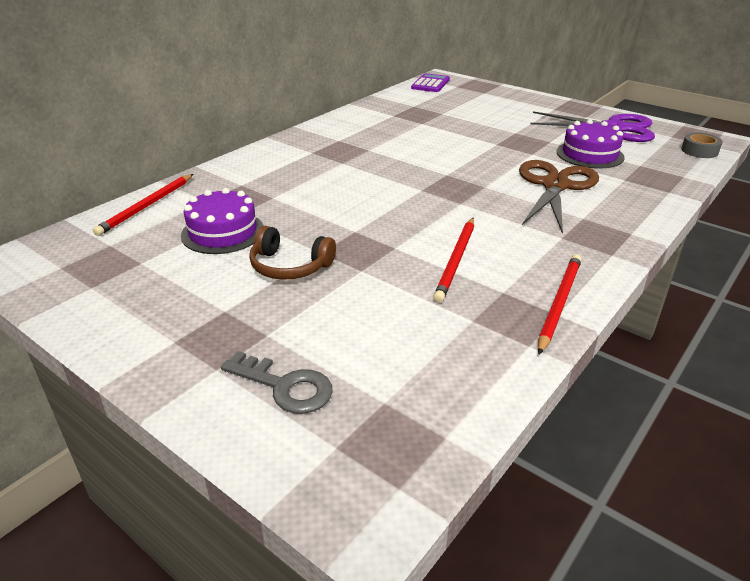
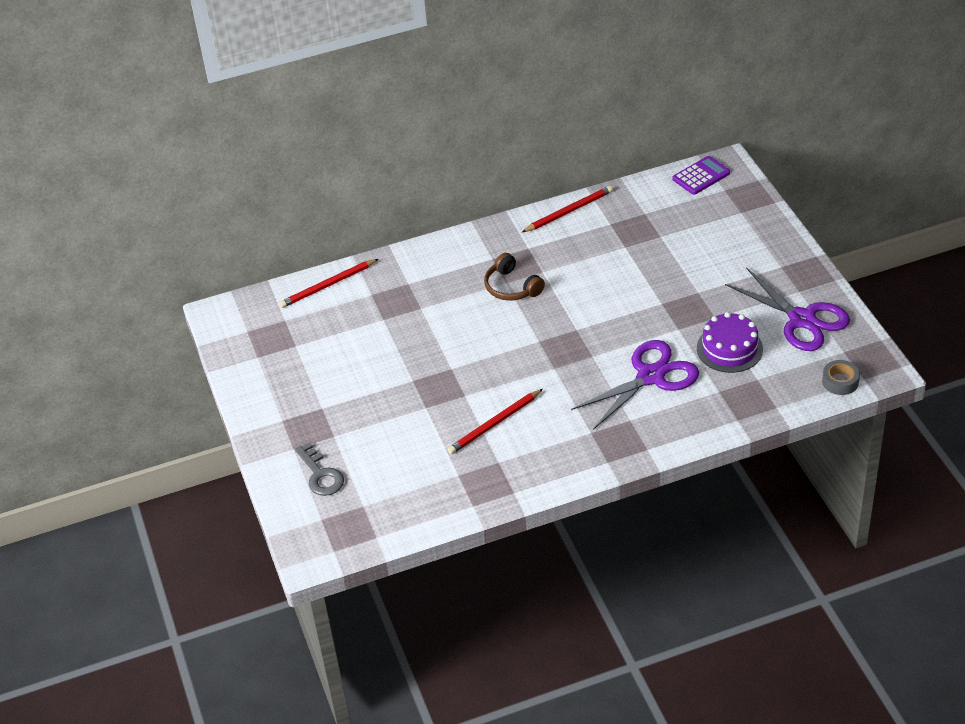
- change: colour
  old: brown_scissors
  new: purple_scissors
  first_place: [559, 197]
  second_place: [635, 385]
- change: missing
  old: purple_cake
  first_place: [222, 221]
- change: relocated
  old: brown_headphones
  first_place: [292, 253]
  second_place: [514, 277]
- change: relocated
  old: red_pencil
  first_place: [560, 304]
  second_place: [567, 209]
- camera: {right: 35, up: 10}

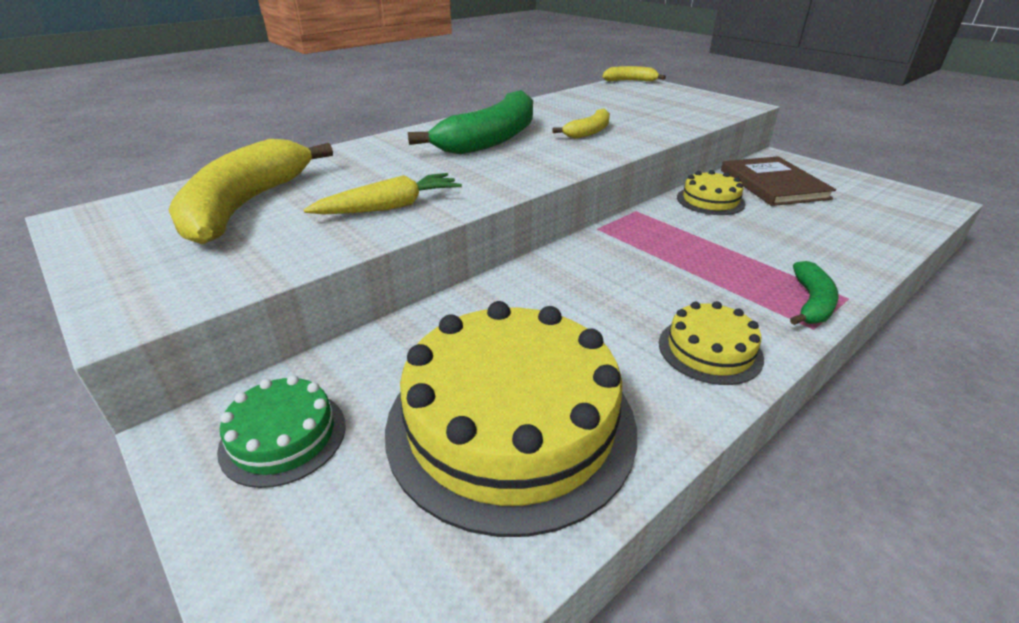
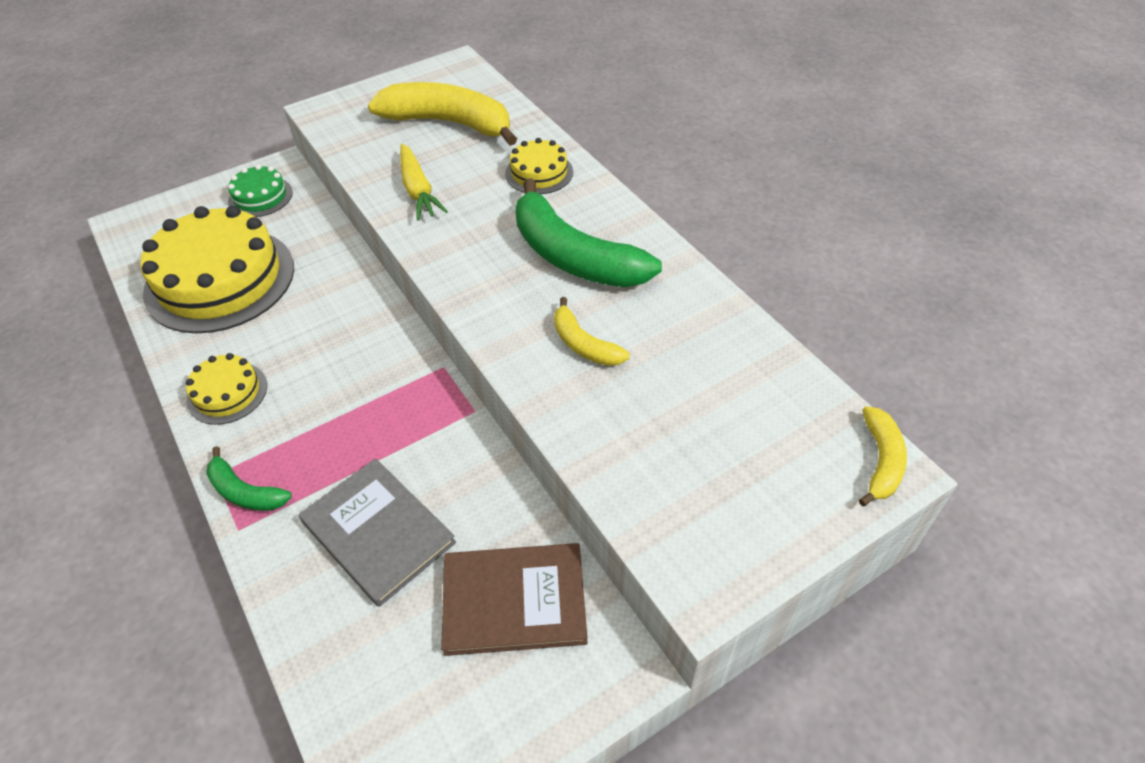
- change: relocated
  old: yellow_cake
  first_place: [711, 192]
  second_place: [539, 166]
- change: appeared
  new: grey_book
  second_place: [377, 532]
- camera: {right: 100, up: 15}

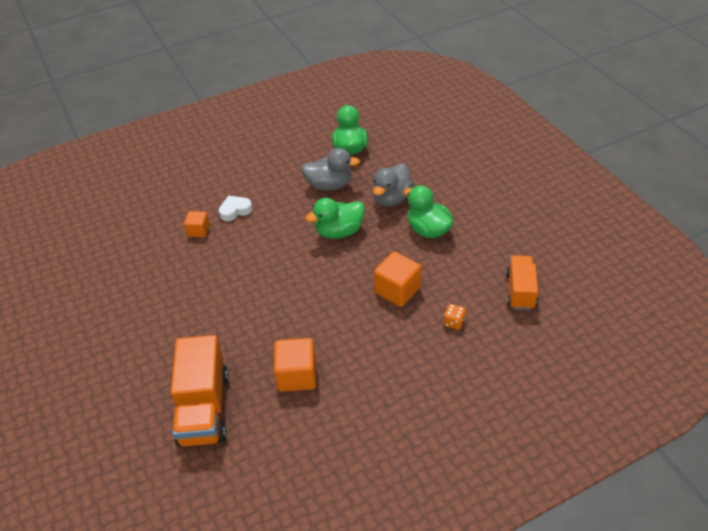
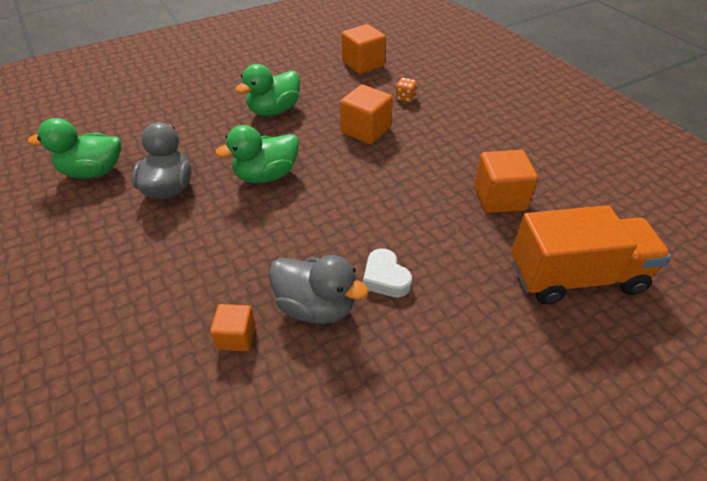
- change: relocated
  old: grey_duck
  first_place: [393, 185]
  second_place: [319, 289]
- change: relocated
  old: white_heart
  first_place: [236, 208]
  second_place: [387, 273]
- change: spun
  old: green_duck
  first_place: [335, 218]
  second_place: [257, 154]
  degrees: 90
- change: exchanged
  old: orange_truck
  new: orange_cube
  first_place: [522, 282]
  second_place: [364, 49]
- camera: {right: -95, up: 0}

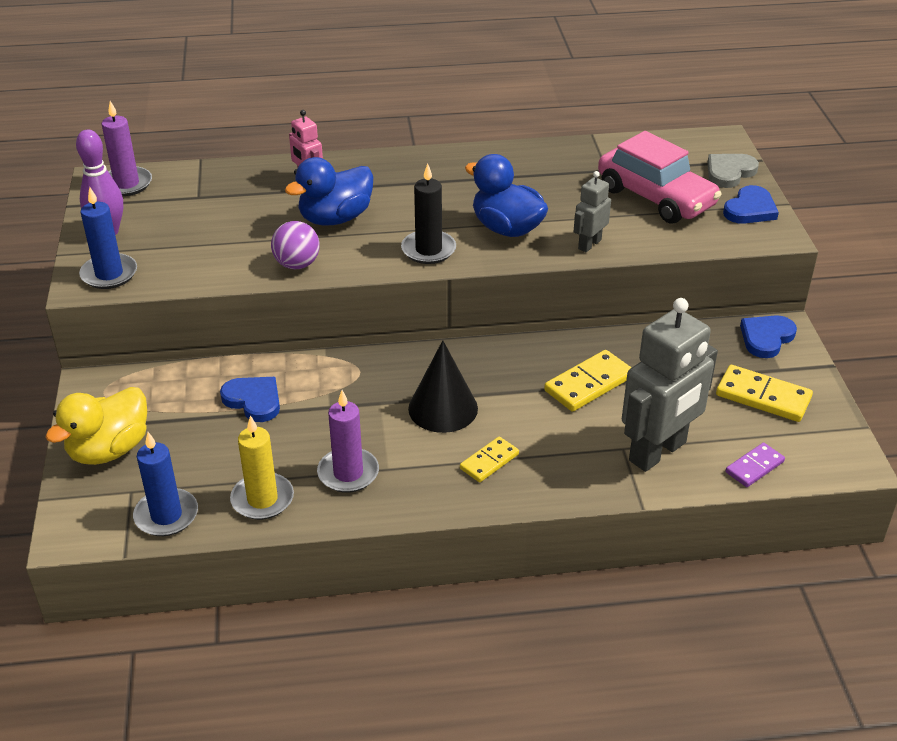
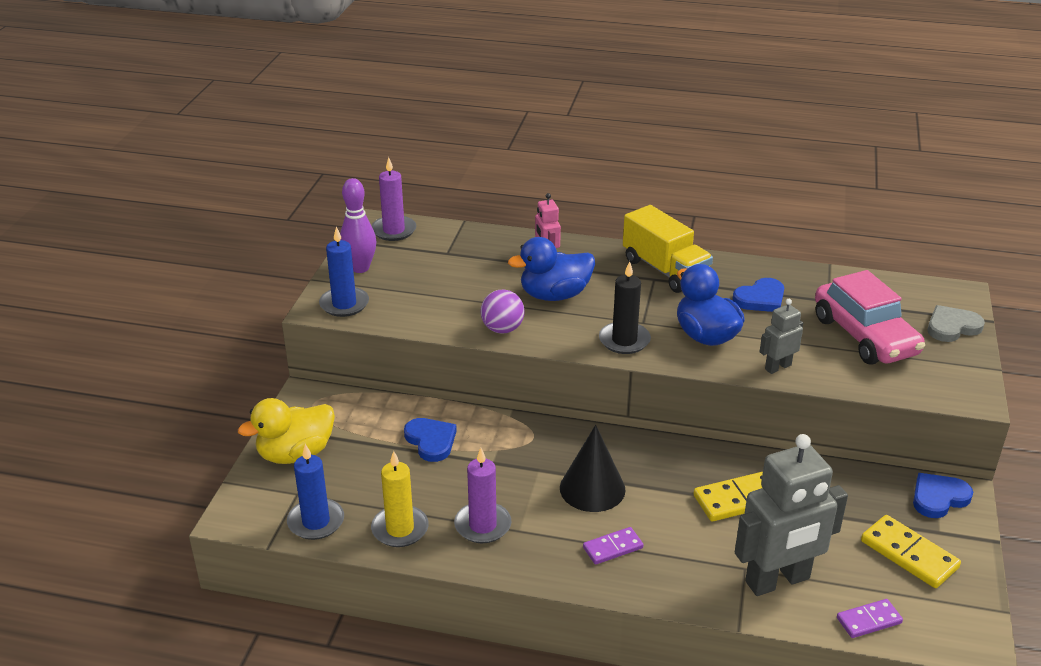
- change: relocated
  old: blue_heart
  first_place: [751, 204]
  second_place: [758, 295]
- change: colour
  old: yellow_domino
  new: purple_domino
  first_place: [489, 459]
  second_place: [613, 546]
- change: appeared
  new: yellow_truck
  second_place: [668, 249]
- camera: {right: 20, up: -5}

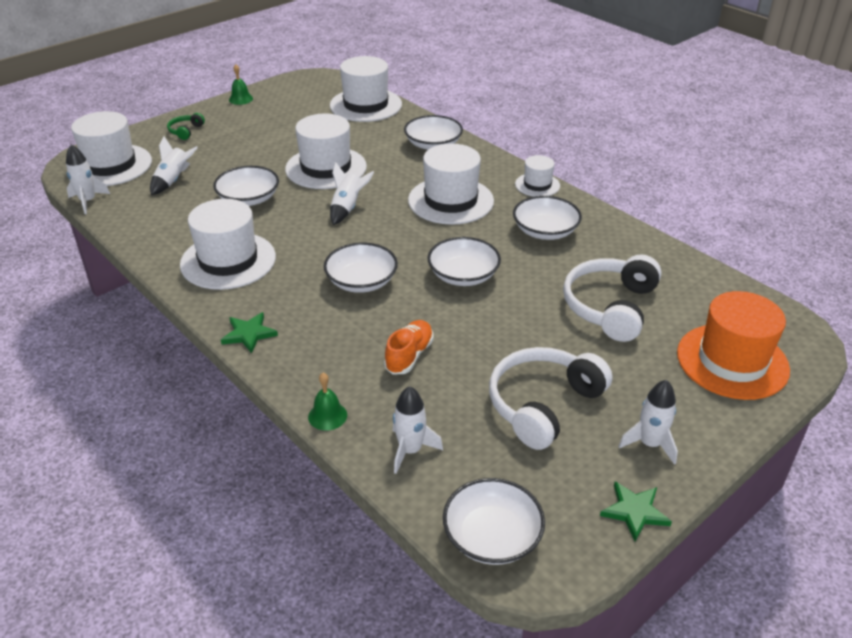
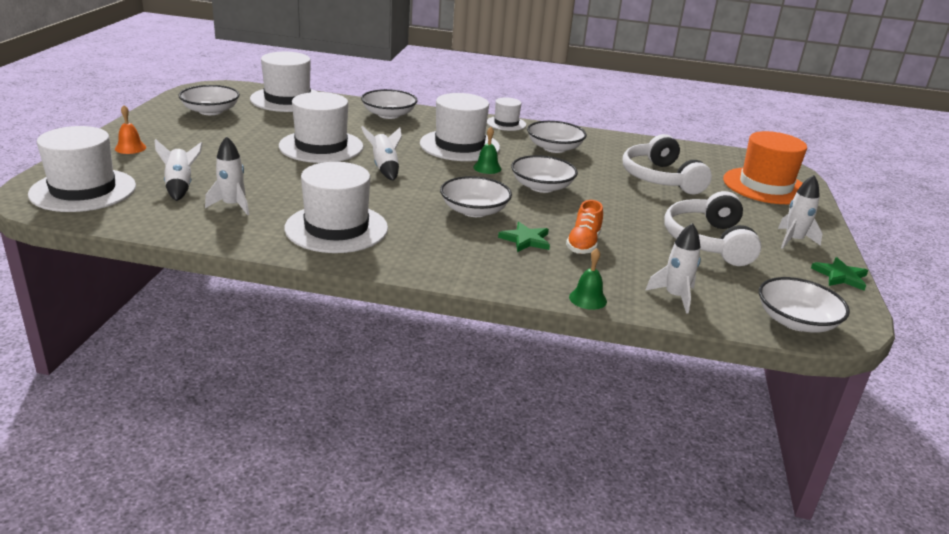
- change: relocated
  old: green_bell
  first_place: [241, 84]
  second_place: [487, 150]
- change: exchanged
  old: green_headphones
  new: orange_bell
  first_place: [186, 126]
  second_place: [130, 129]
- change: relocated
  old: white_rocket
  first_place: [88, 179]
  second_place: [227, 175]
- change: relocated
  old: white_bowl
  first_place: [246, 186]
  second_place: [209, 100]
- change: relocated
  old: green_star
  first_place: [249, 332]
  second_place: [524, 237]
- change: spun
  old: orange_shoe
  first_place: [409, 347]
  second_place: [584, 227]
  degrees: -150
- camera: {right: -40, up: -10}

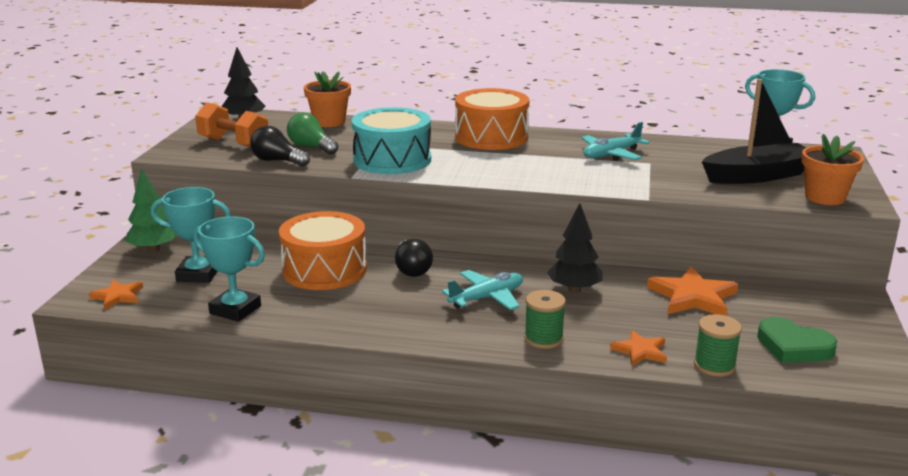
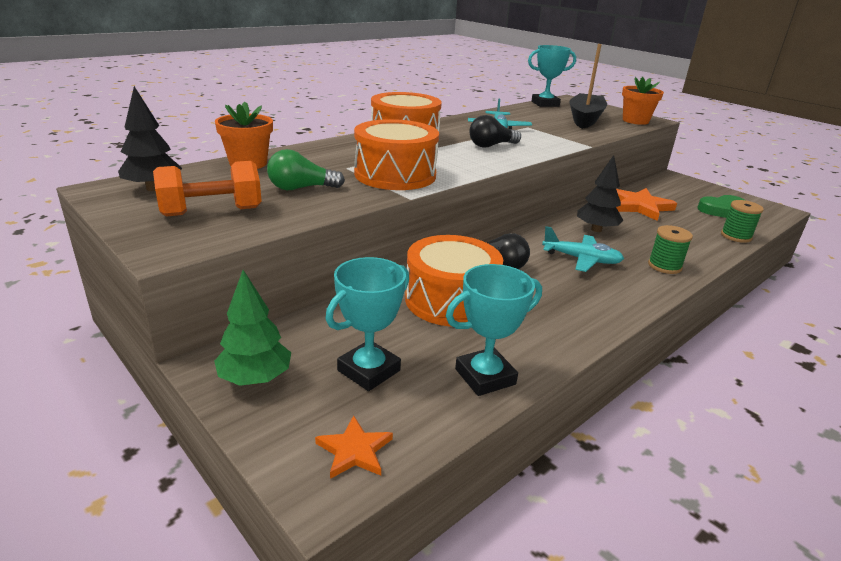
- change: colour
  old: turquoise_drum
  new: orange_drum
  first_place: [391, 140]
  second_place: [396, 154]
- change: relocated
  old: black_light_bulb
  first_place: [280, 146]
  second_place: [495, 131]
- change: spun
  old: turquoise_plane
  first_place: [482, 290]
  second_place: [583, 249]
  degrees: 105
- change: missing
  old: orange_star
  first_place: [638, 348]
- camera: {right: -55, up: 5}

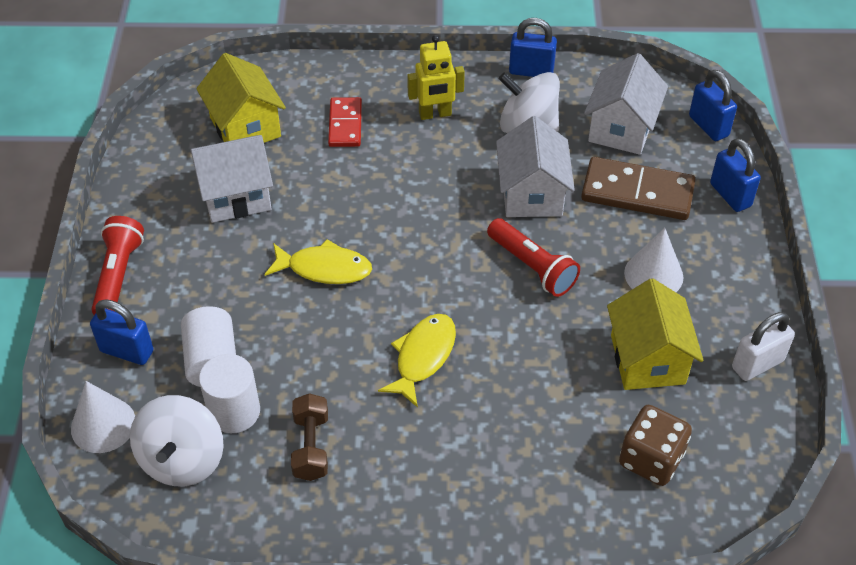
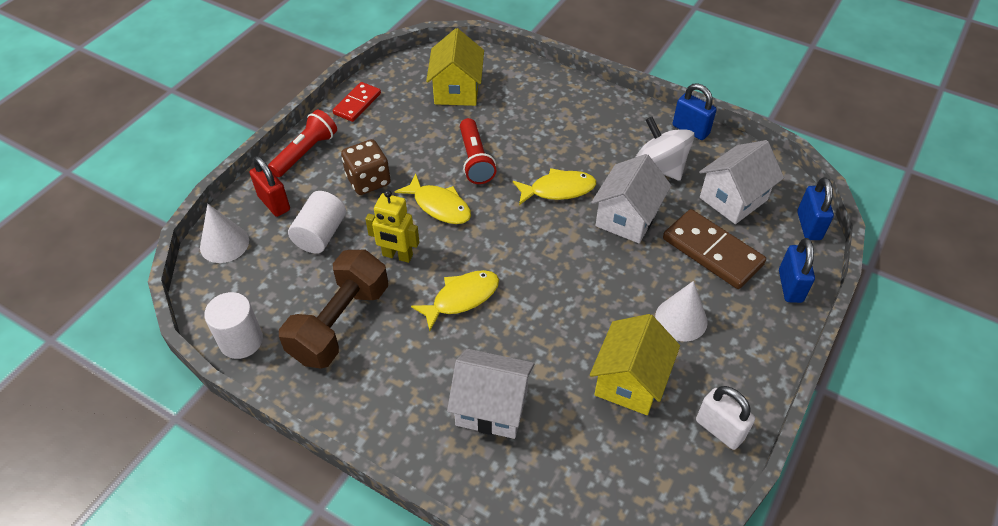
- change: relocated
  old: yellow_robot
  first_place: [436, 77]
  second_place: [392, 226]
- change: relocated
  old: red_domino
  first_place: [345, 122]
  second_place: [357, 102]
- change: relocated
  old: white_house
  first_place: [231, 179]
  second_place: [491, 394]
- change: relocated
  old: red_flashlight
  first_place: [533, 257]
  second_place: [478, 151]
- change: colour
  old: blue_padlock
  new: red_padlock
  first_place: [122, 332]
  second_place: [270, 186]
- change: spun
  old: white_padlock
  first_place: [763, 346]
  second_place: [725, 418]
  degrees: 45
- change: relocated
  old: white_cylinder
  first_place: [229, 393]
  second_place: [233, 325]
- change: size
  old: brown_dumbbell
  first_place: [309, 437]
  second_place: [333, 309]
  factor: 1.83
- change: missing
  old: white_spinning_top
  first_place: [177, 440]
- change: relocated
  old: brown_dice
  first_place: [655, 445]
  second_place: [366, 167]
- change: appeared
  new: yellow_fish
  second_place: [554, 186]
- camera: {right: 30, up: 0}

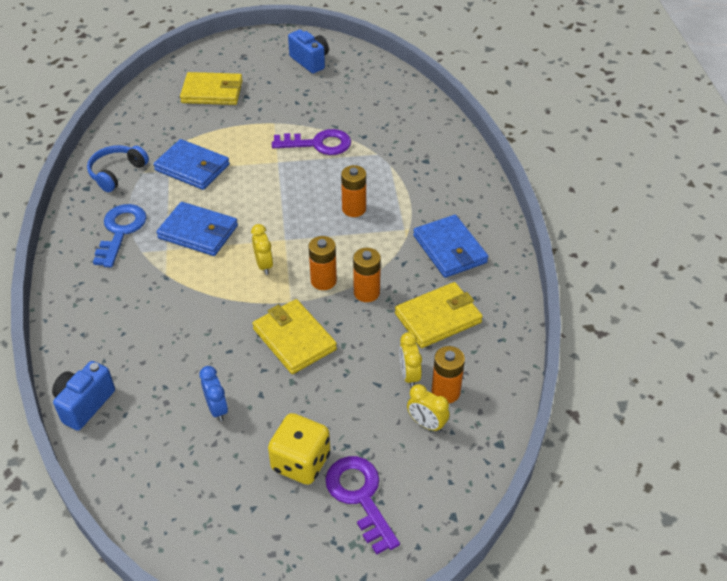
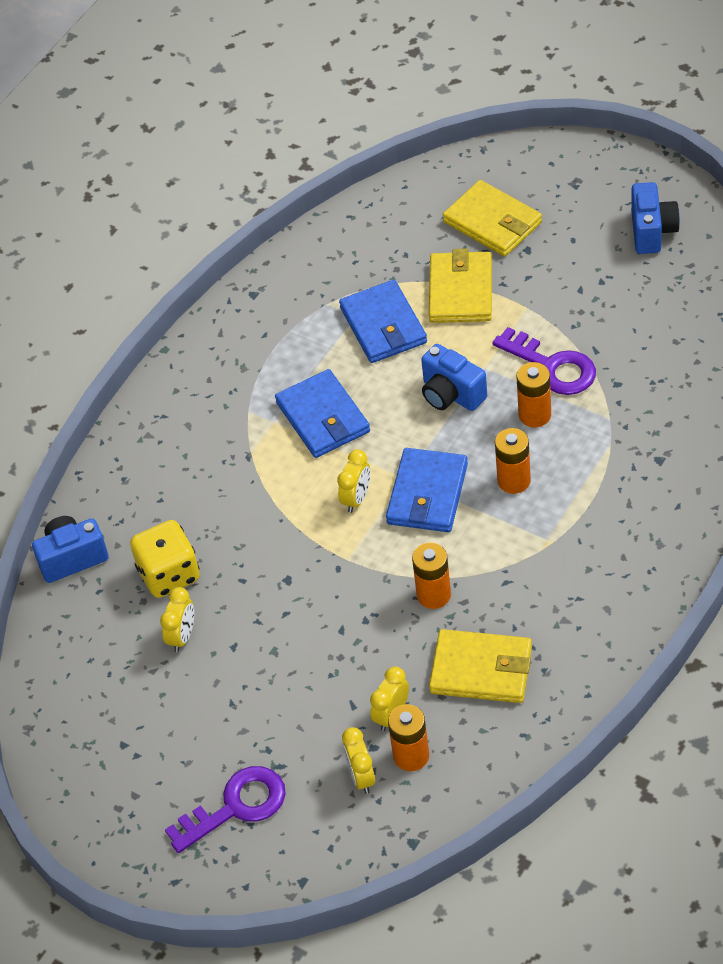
- change: missing
  old: blue_headphones
  first_place: [118, 168]
- change: missing
  old: blue_key
  first_place: [120, 235]
- change: relocated
  old: blue_wallet
  first_place: [451, 246]
  second_place: [427, 490]
- change: relocated
  old: orange_battery
  first_place: [323, 263]
  second_place: [534, 394]
- change: relocated
  old: yellow_wallet
  first_place: [294, 336]
  second_place: [460, 286]
- change: colour
  old: blue_clock
  new: yellow_clock
  first_place: [213, 393]
  second_place: [177, 619]
- change: relocated
  old: yellow_dice
  first_place: [299, 449]
  second_place: [165, 559]
- change: spun
  old: purple_key
  first_place: [362, 505]
  second_place: [225, 809]
  degrees: 45
- change: appeared
  new: blue_camera
  second_place: [454, 377]
- camera: {right: 45, up: 5}

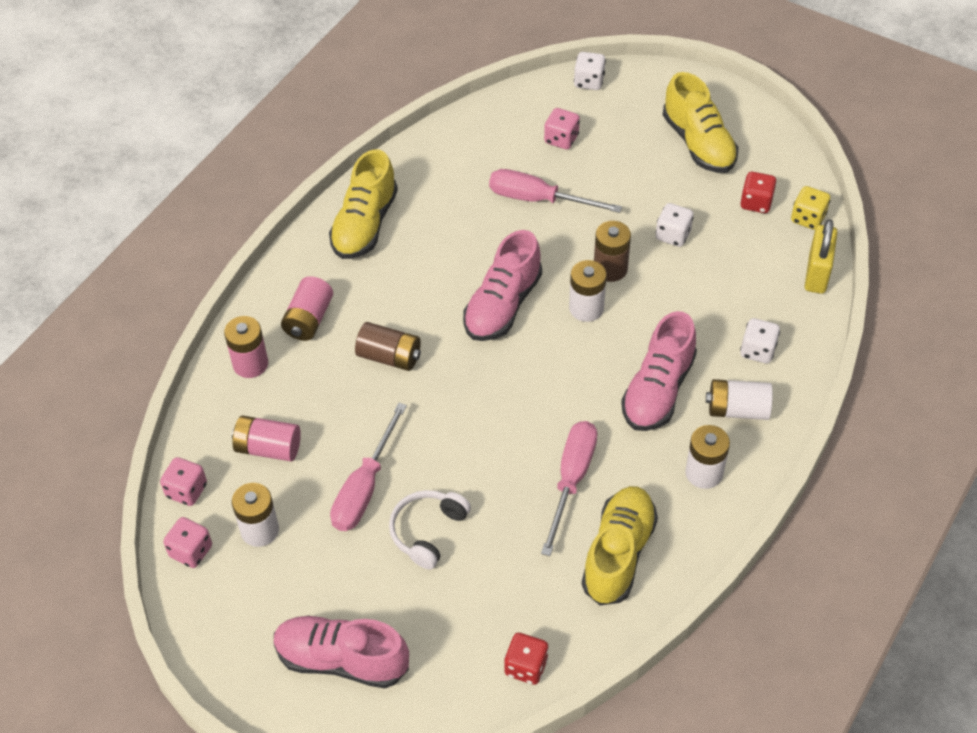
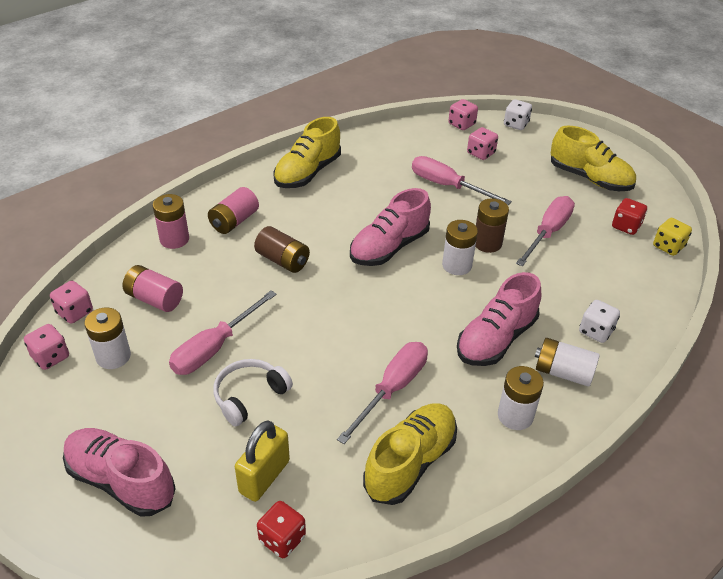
- change: spun
  old: yellow_shoe
  first_place: [700, 122]
  second_place: [593, 158]
  degrees: -45
- change: exchanged
  old: white_dice
  new: pink_screwdriver
  first_place: [675, 225]
  second_place: [545, 231]
- change: relocated
  old: yellow_padlock
  first_place: [821, 256]
  second_place: [262, 461]
- change: appeared
  new: pink_dice
  second_place: [463, 114]
- camera: {right: 15, up: -10}

